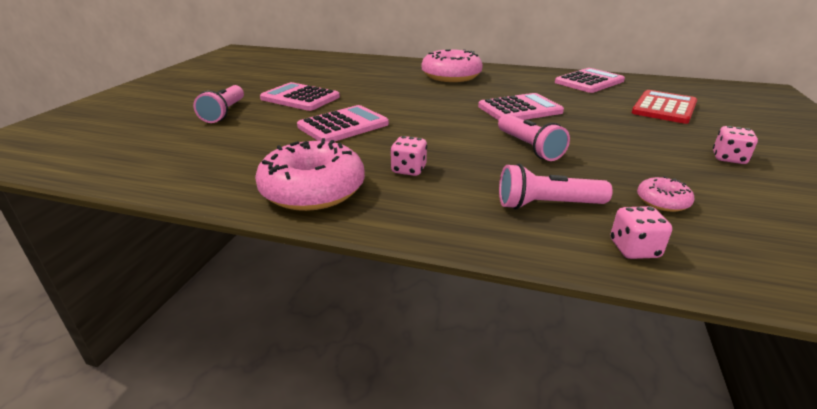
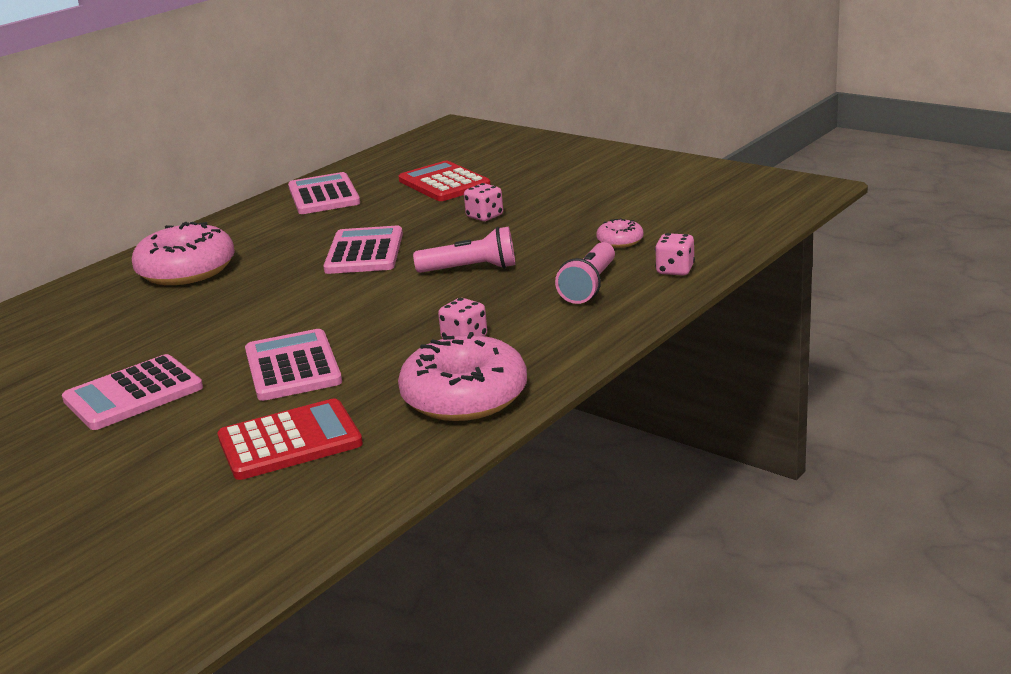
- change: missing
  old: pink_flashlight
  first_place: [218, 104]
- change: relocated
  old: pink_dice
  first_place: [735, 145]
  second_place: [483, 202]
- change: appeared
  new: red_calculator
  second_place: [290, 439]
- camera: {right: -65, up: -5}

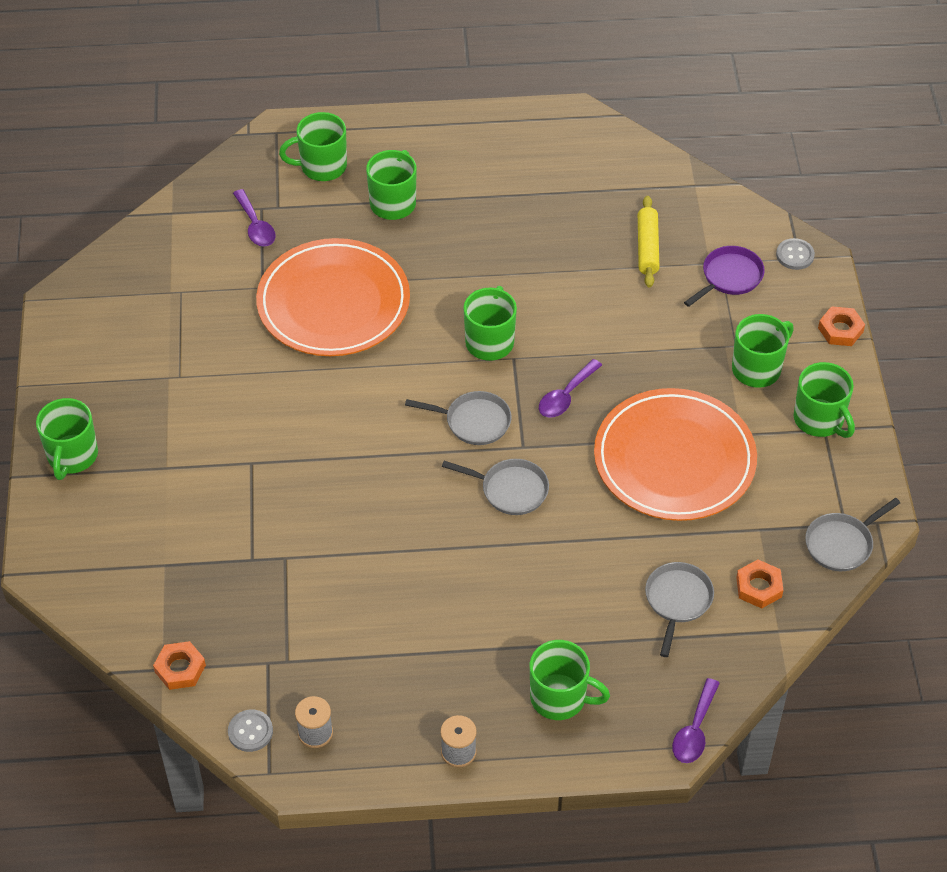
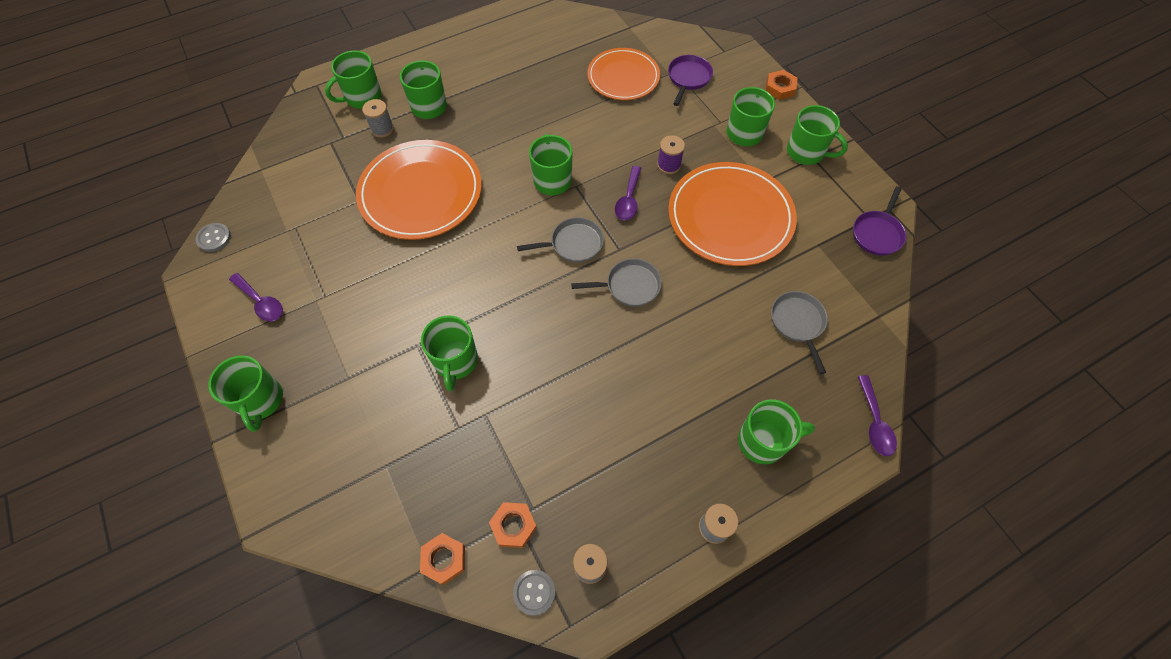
- change: relocated
  old: purple_spoon
  first_place: [254, 218]
  second_place: [256, 297]
- change: exchanged
  old: yellow_rolling_pin
  new: orange_plate
  first_place: [649, 242]
  second_place: [623, 74]
- change: relocated
  old: grey_button
  first_place: [795, 254]
  second_place: [213, 237]
- change: colour
  old: grey_pan
  new: purple_pan
  first_place: [852, 534]
  second_place: [879, 221]
- change: relocated
  old: orange_nut
  first_place: [759, 584]
  second_place: [513, 525]
- change: appeared
  new: grey_spool
  second_place: [378, 118]
- change: appeared
  new: purple_spool
  second_place: [671, 154]
- change: appeared
  new: green_mug
  second_place: [449, 353]
- camera: {right: -25, up: 10}

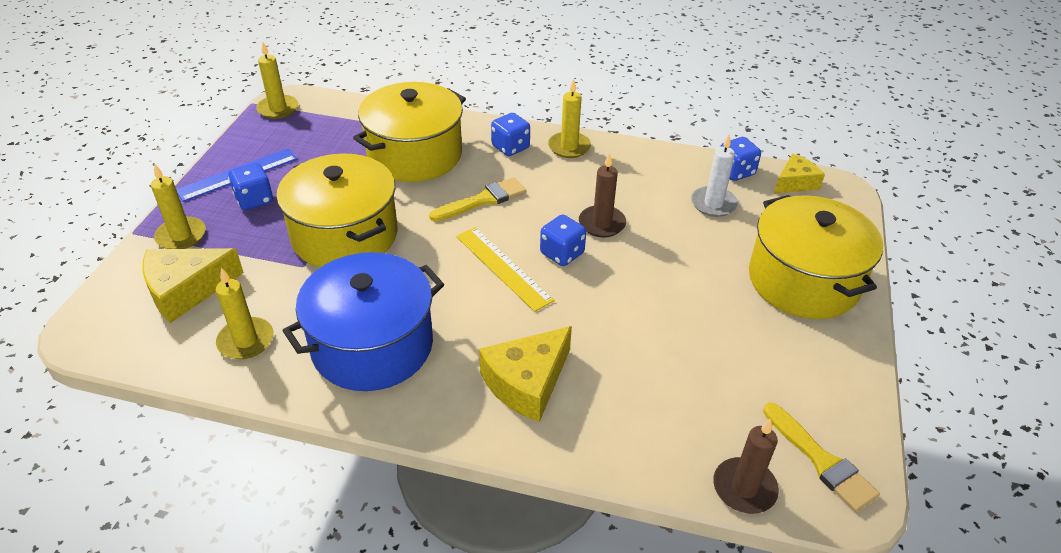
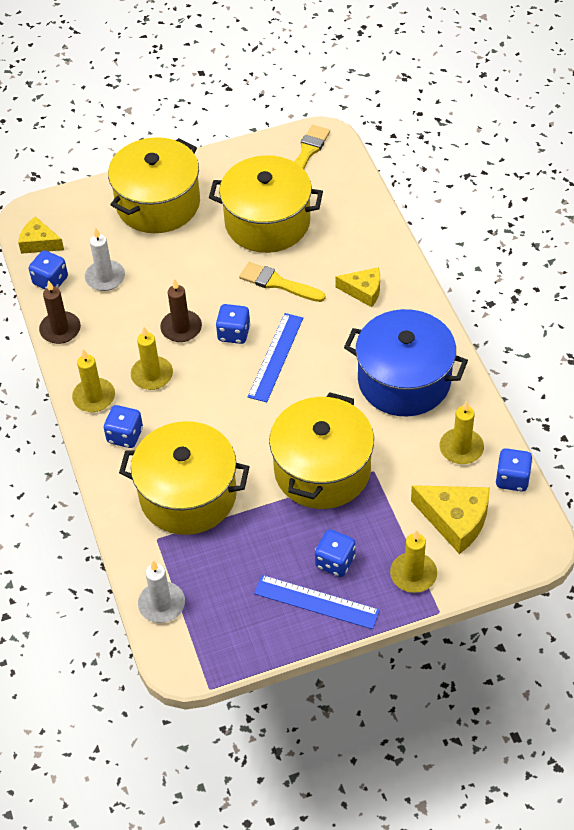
- change: relocated
  old: yellow_candle
  first_place: [277, 80]
  second_place: [152, 358]
- change: relocated
  old: yellow_brush
  first_place: [477, 199]
  second_place: [282, 282]
- change: colour
  old: yellow_ruler
  new: blue_ruler
  first_place: [505, 269]
  second_place: [275, 357]
- change: size
  old: yellow_cheese
  first_place: [525, 374]
  second_place: [357, 287]
  factor: 0.65
- change: relocated
  old: brown_candle
  first_place: [746, 466]
  second_place: [60, 312]
- change: appeared
  new: yellow_pot
  second_place: [266, 204]
- change: appeared
  new: blue_dice
  second_place: [514, 470]
- change: appeared
  new: white_candle
  second_place: [161, 592]
- camera: {right: -120, up: 10}

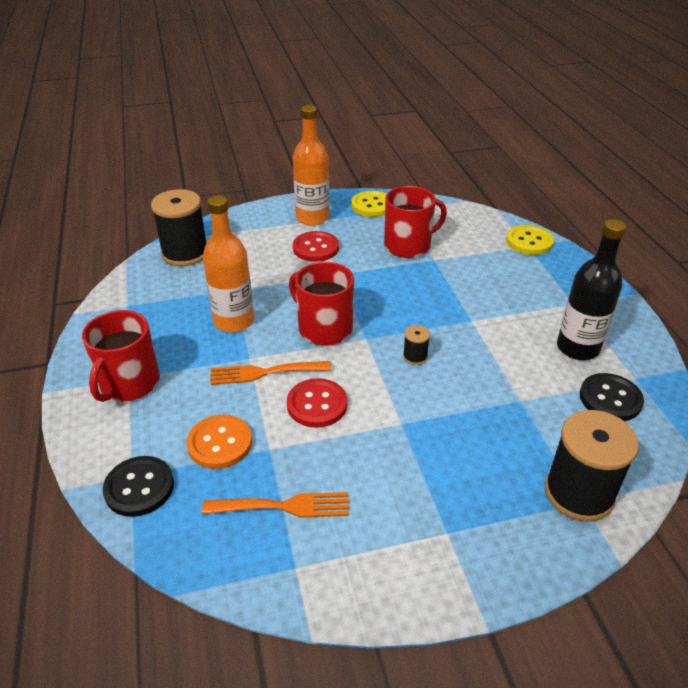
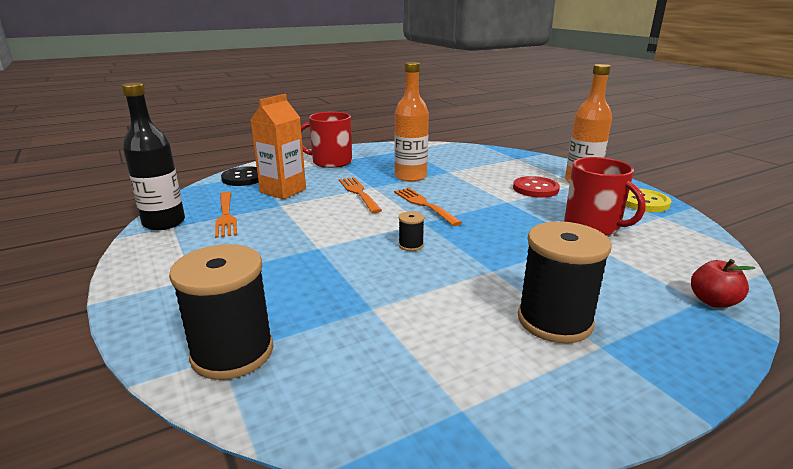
- change: relocated
  old: black_spool
  first_place: [178, 227]
  second_place: [564, 282]
- change: relocated
  old: black_bottle
  first_place: [591, 289]
  second_place: [153, 156]
- change: exchanged
  old: yellow_button
  new: red_apple
  first_place: [530, 240]
  second_place: [723, 283]
- change: exchanged
  old: red_mug
  new: orange_fork
  first_place: [321, 304]
  second_place: [428, 207]
- change: missing
  old: black_button
  first_place: [612, 397]
- change: missing
  old: red_button
  first_place: [317, 403]
- change: exchanged
  old: orange_button
  new: orange_carton
  first_place: [219, 442]
  second_place: [278, 146]
- camera: {right: 75, up: -15}

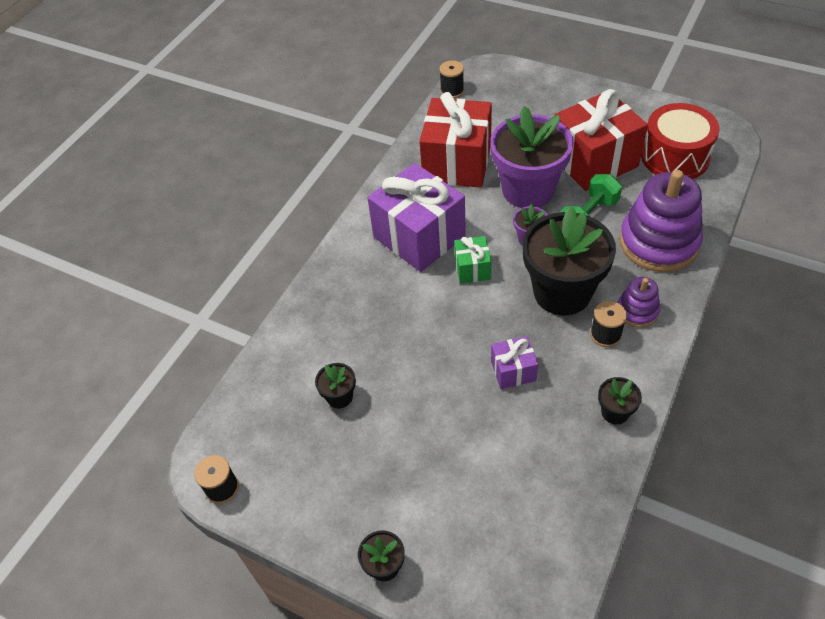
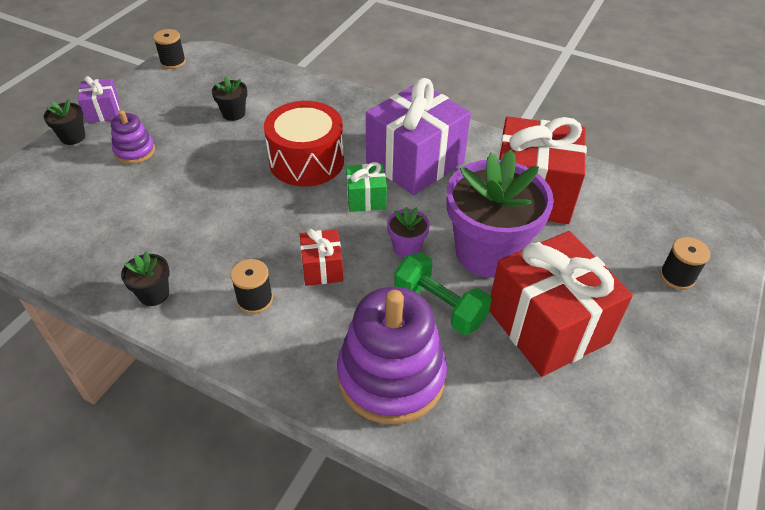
- change: relocated
  old: black_spool
  first_place: [451, 79]
  second_place: [685, 263]
- change: relocated
  old: red_drum
  first_place: [680, 141]
  second_place: [304, 144]
- change: exchanged
  old: black_flower_pot
  new: red_gift
  first_place: [569, 261]
  second_place: [321, 257]
- change: relocated
  old: purple_stacking_toy
  first_place: [639, 302]
  second_place: [133, 137]
- change: relocated
  old: purple_gift
  first_place: [514, 362]
  second_place: [99, 99]
- camera: {right: 85, up: -5}

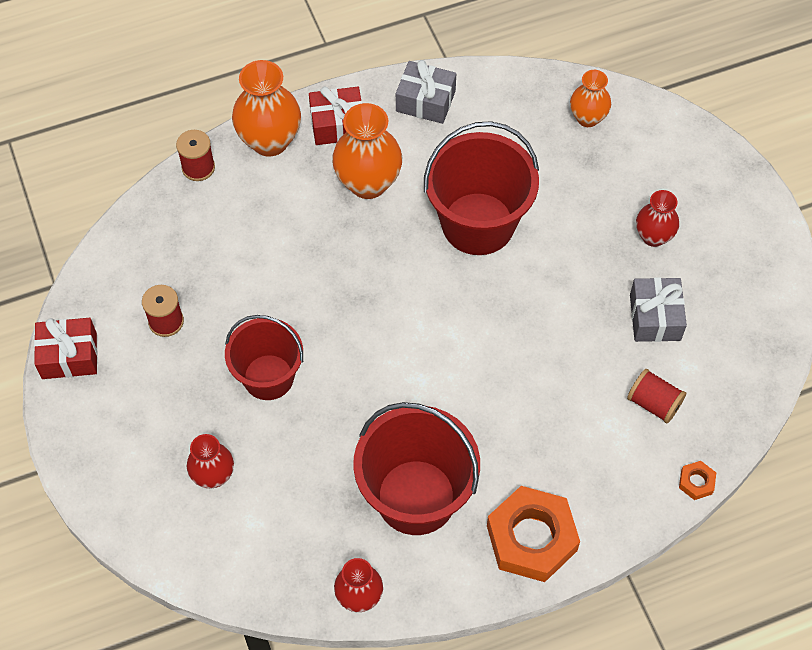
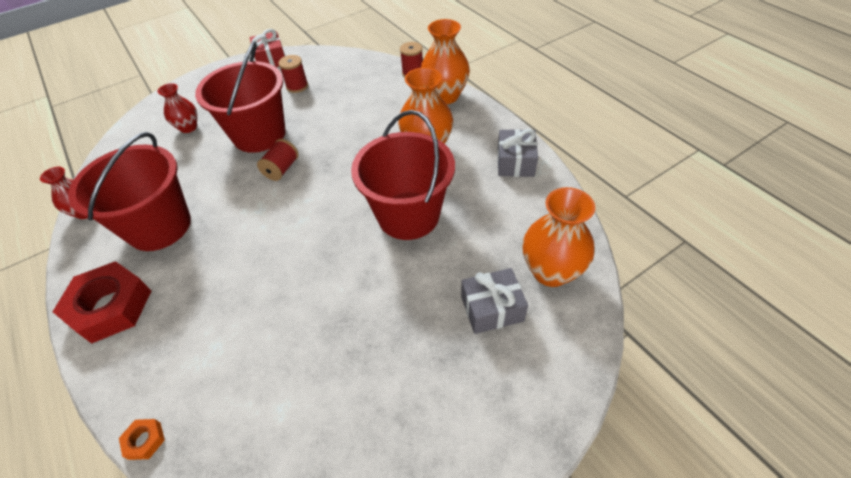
- change: size
  old: orange_vase
  first_place: [590, 98]
  second_place: [558, 237]
  factor: 1.64
- change: missing
  old: red_gift
  first_place: [335, 115]
- change: missing
  old: red_vase
  first_place: [657, 218]
- change: relocated
  old: grey_gift
  first_place: [658, 309]
  second_place: [494, 301]
- change: size
  old: red_bucket
  first_place: [264, 357]
  second_place: [240, 97]
  factor: 1.52
- change: relocated
  old: red_spool
  first_place: [656, 396]
  second_place: [278, 160]
- change: colour
  old: orange_nut
  new: red_nut
  first_place: [533, 534]
  second_place: [102, 302]
- camera: {right: 80, up: -10}

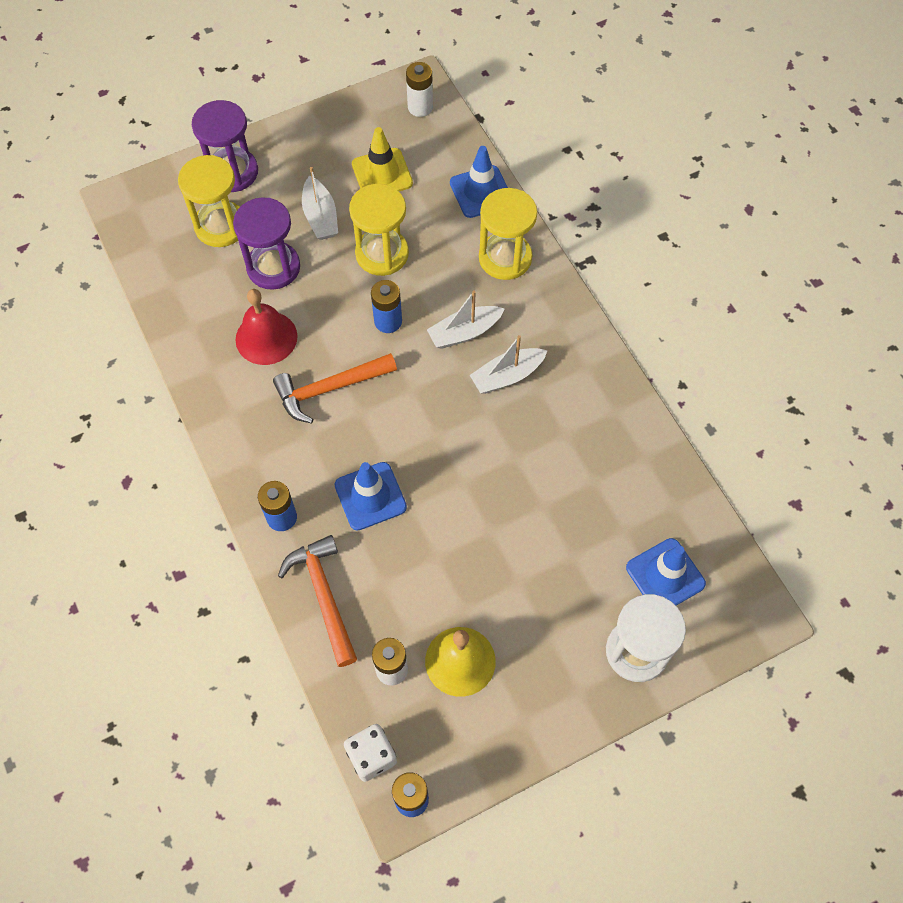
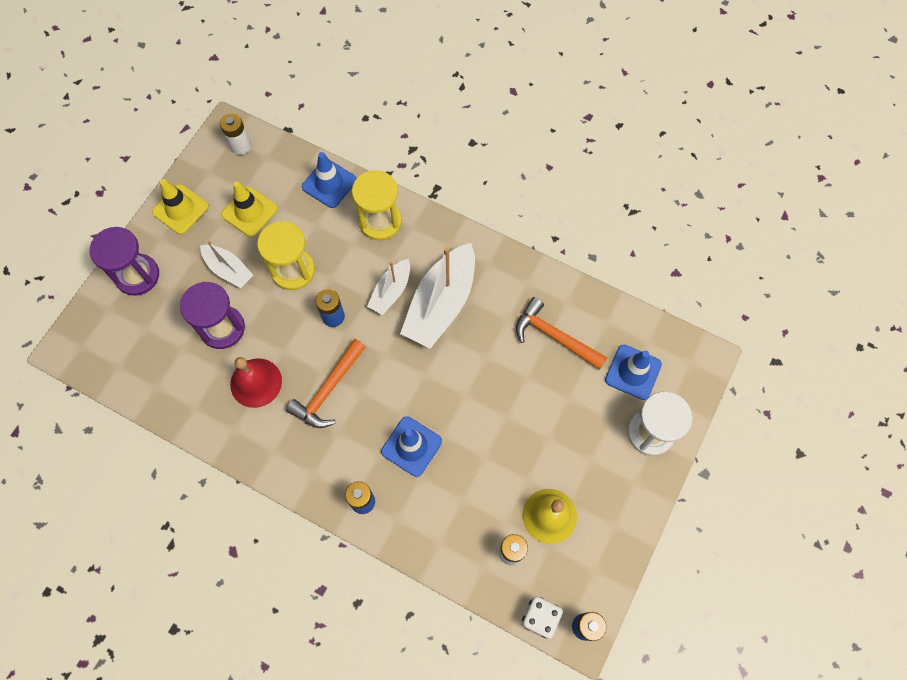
- change: missing
  old: yellow_hourglass
  first_place: [209, 201]
- change: size
  old: white_boat
  first_place: [509, 364]
  second_place: [437, 296]
  factor: 1.81
- change: relocated
  old: orange_hammer
  first_place: [317, 601]
  second_place: [561, 333]
- change: appeared
  new: yellow_traffic_cone
  second_place: [180, 206]
- camera: {right: -35, up: 5}

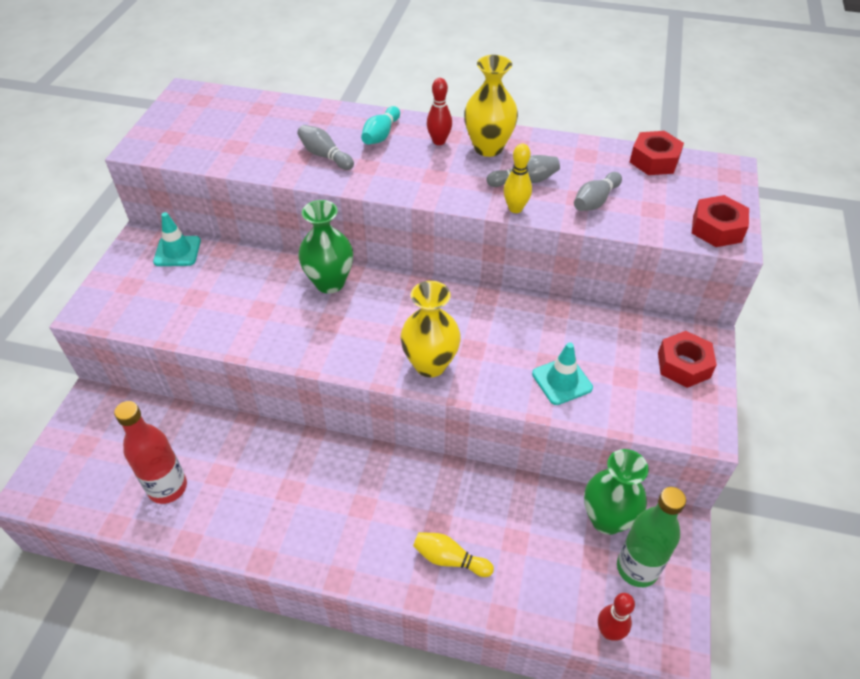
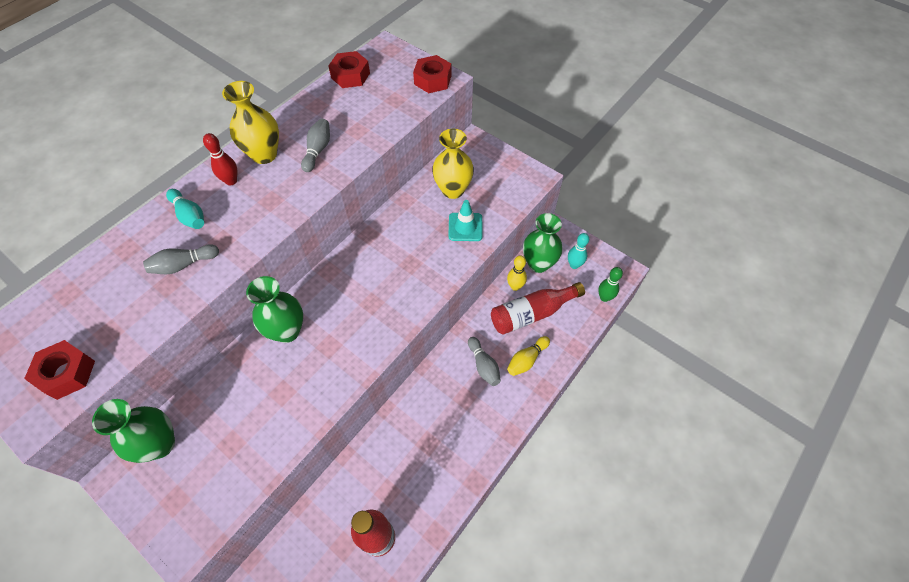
- change: relocated
  old: yellow_bowling_pin
  first_place: [517, 178]
  second_place: [517, 273]
- change: relocated
  old: grey_bowling_pin
  first_place: [598, 191]
  second_place: [484, 361]
- change: exchanged
  old: turquoise_traffic_cone
  new: green_vase
  first_place: [177, 239]
  second_place: [133, 431]
- change: relocated
  old: yellow_vase
  first_place: [430, 329]
  second_place: [453, 164]
- change: relocated
  old: red_nut
  first_place: [687, 359]
  second_place: [59, 370]
- change: exchanged
  old: green_bottle
  new: turquoise_bowling_pin
  first_place: [651, 537]
  second_place: [578, 251]
- change: colour
  old: red_bowling_pin
  new: green_bowling_pin
  first_place: [616, 617]
  second_place: [610, 284]
- change: appeared
  new: red_bottle
  second_place: [538, 308]
- camera: {right: -65, up: 10}

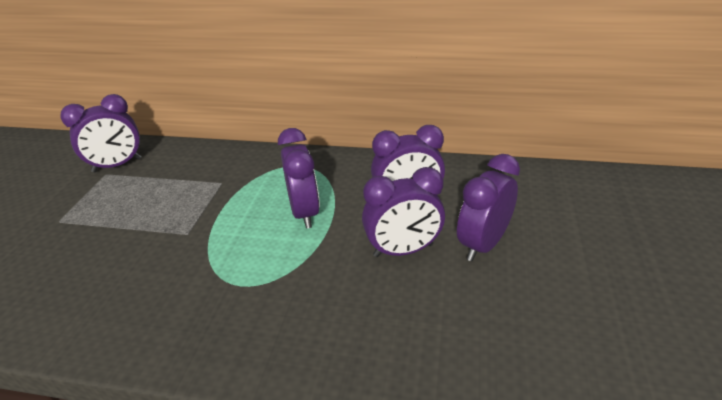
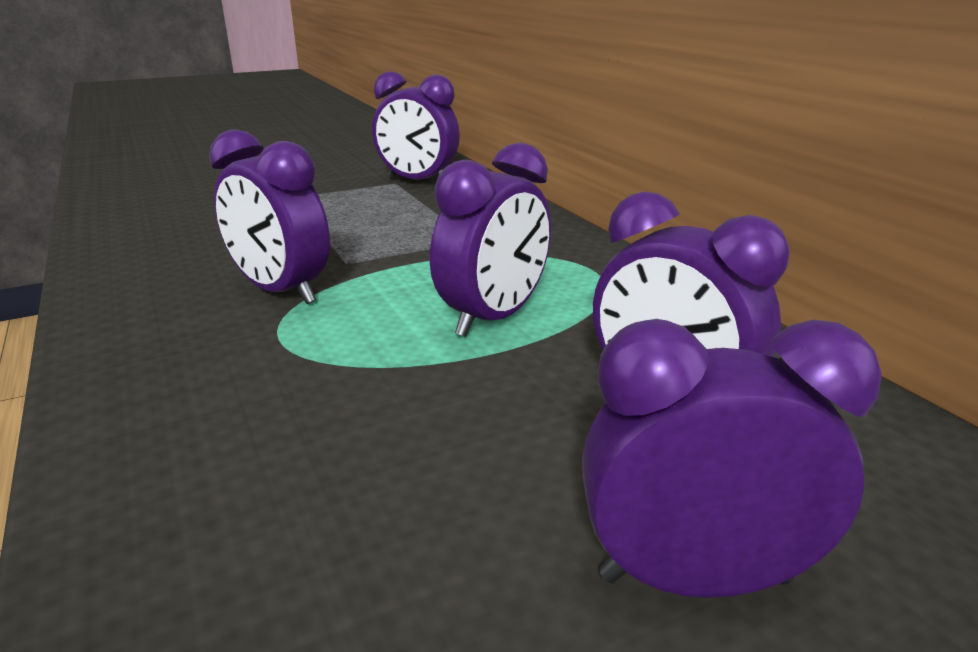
- change: relocated
  old: purple_clock
  first_place: [403, 212]
  second_place: [269, 216]
- camera: {right: 50, up: -10}

